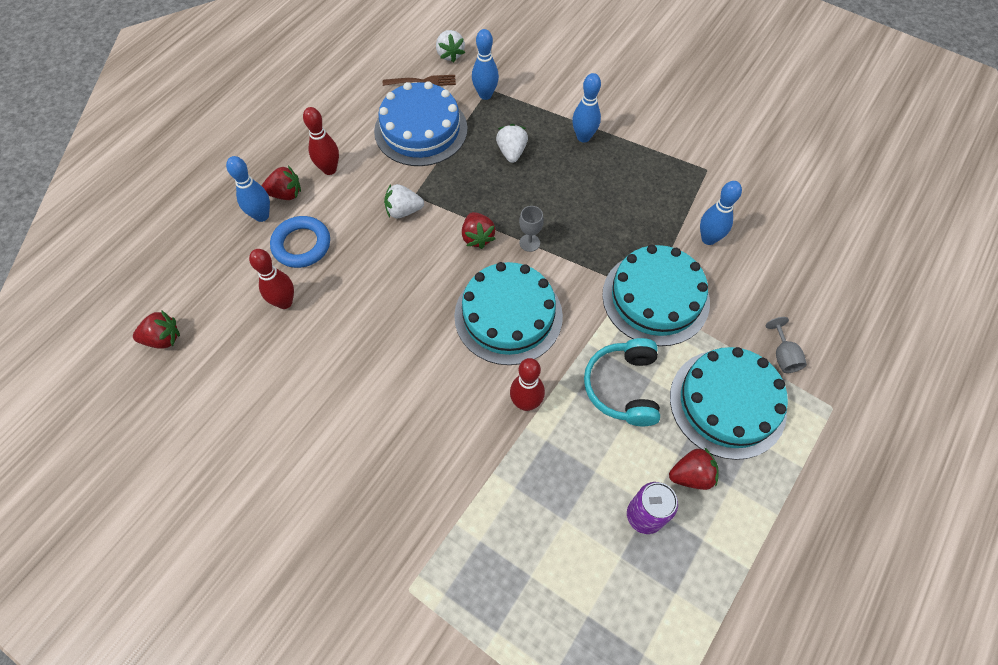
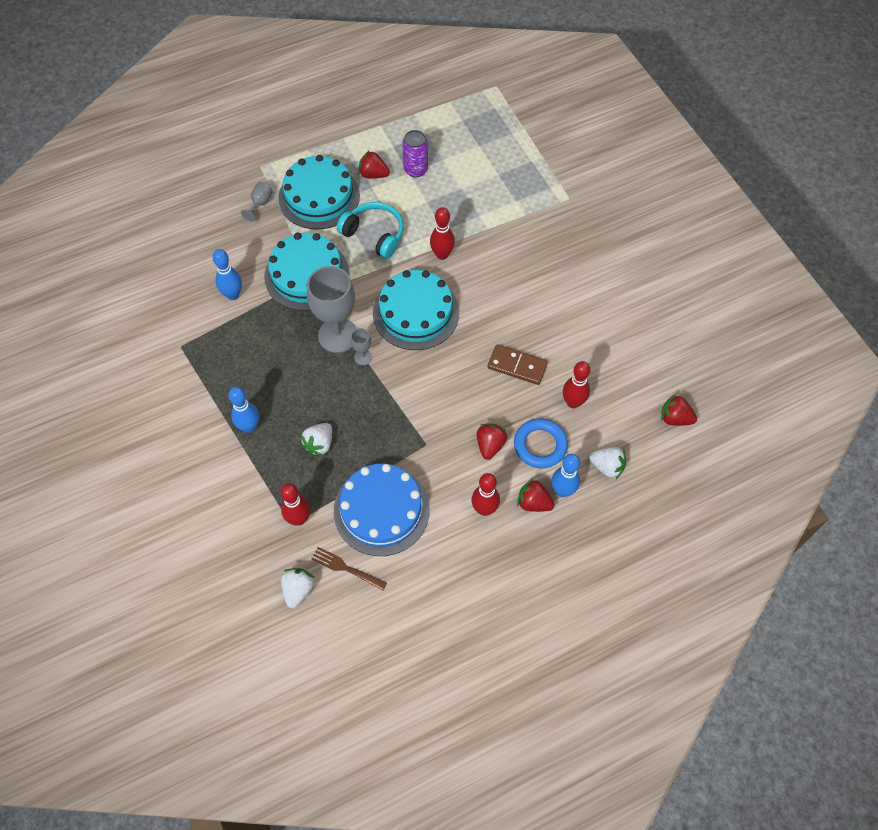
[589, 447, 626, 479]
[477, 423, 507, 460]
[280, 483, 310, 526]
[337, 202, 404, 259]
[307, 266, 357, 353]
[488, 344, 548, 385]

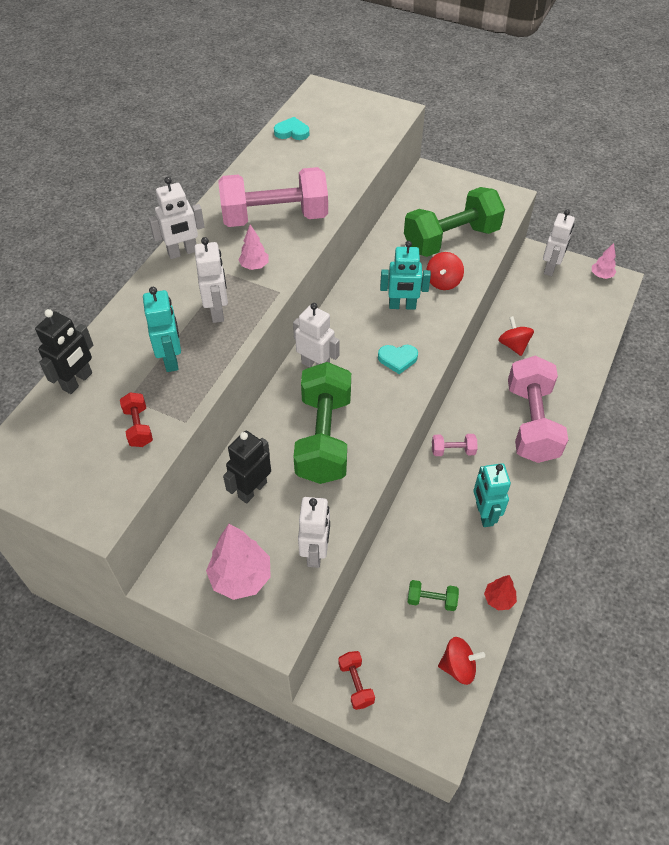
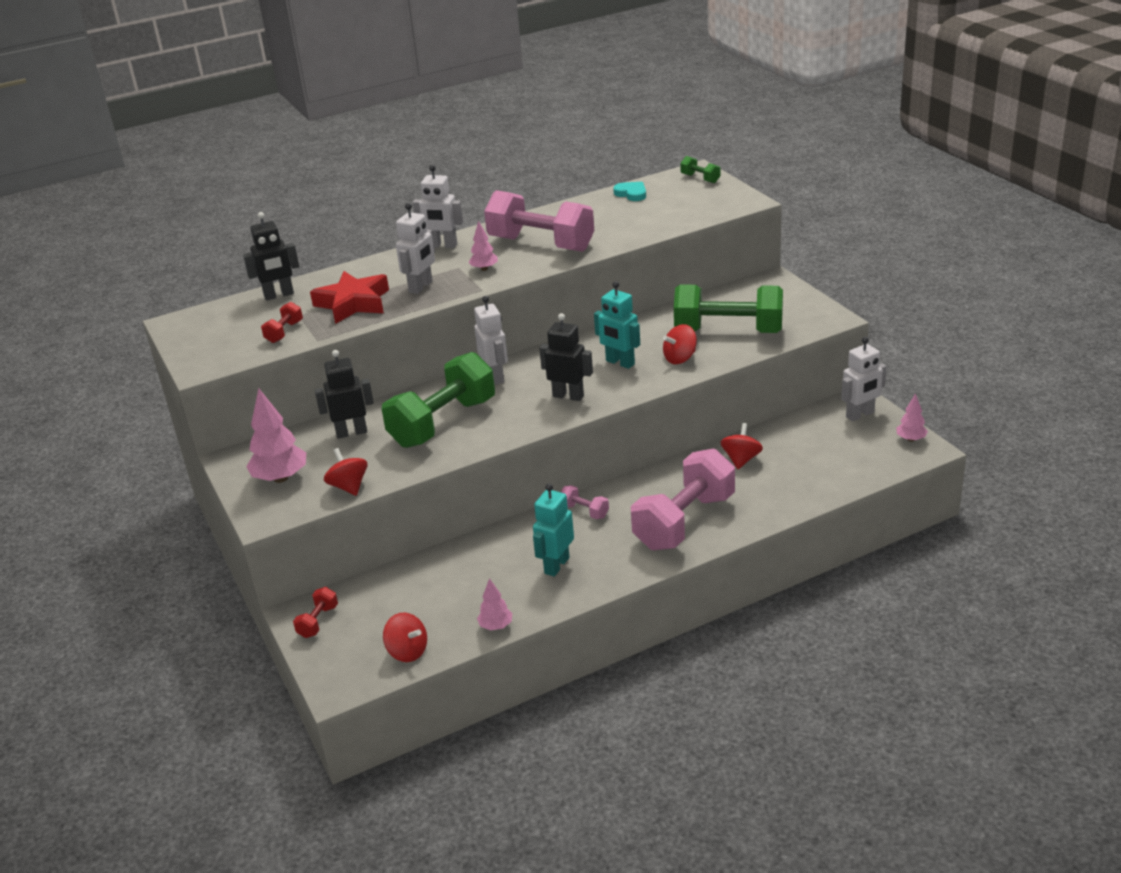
[310, 271, 389, 324]
[324, 448, 367, 496]
[539, 313, 593, 401]
[680, 156, 720, 183]
[477, 578, 512, 631]

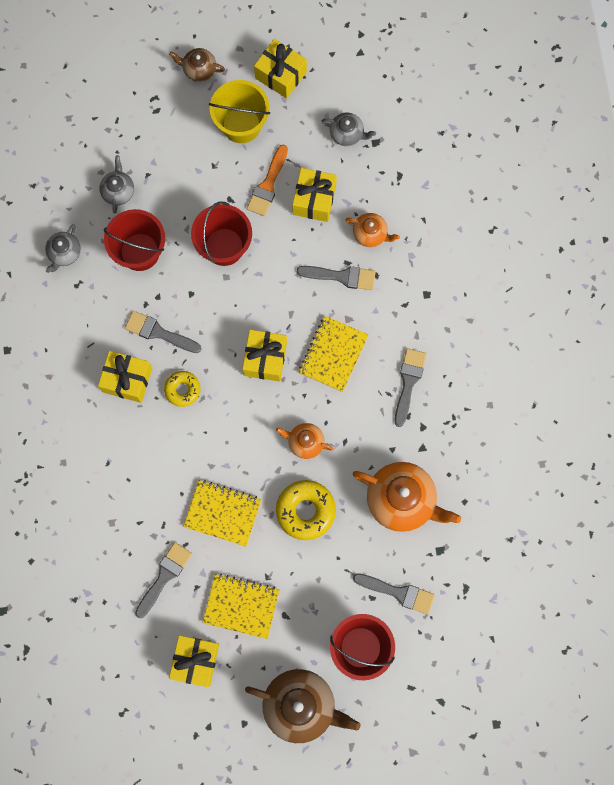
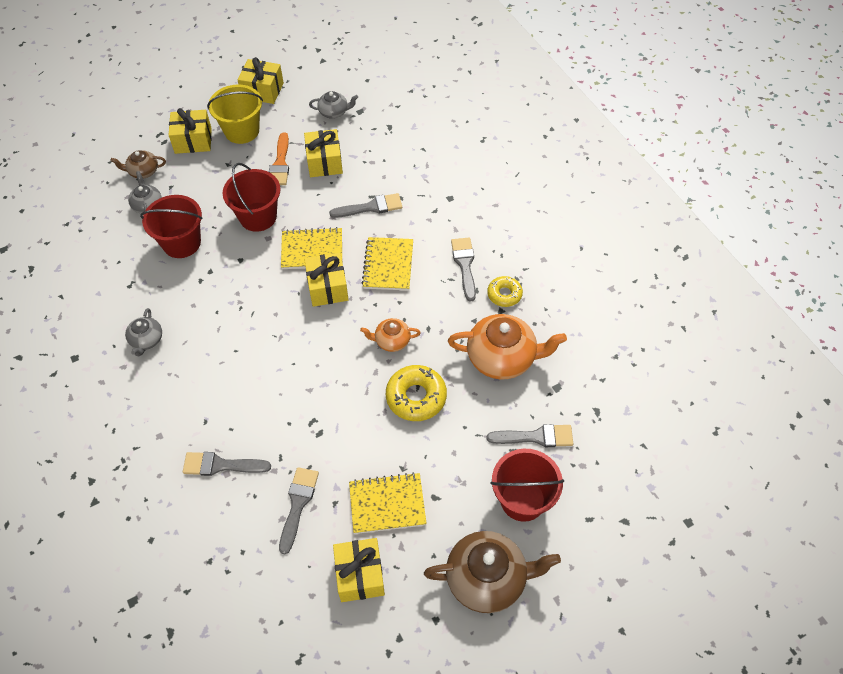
[125, 308, 162, 356]
[169, 108, 212, 154]
[183, 452, 271, 476]
[487, 276, 523, 307]
[110, 150, 166, 179]
[281, 227, 342, 269]
[345, 213, 400, 247] (first image)

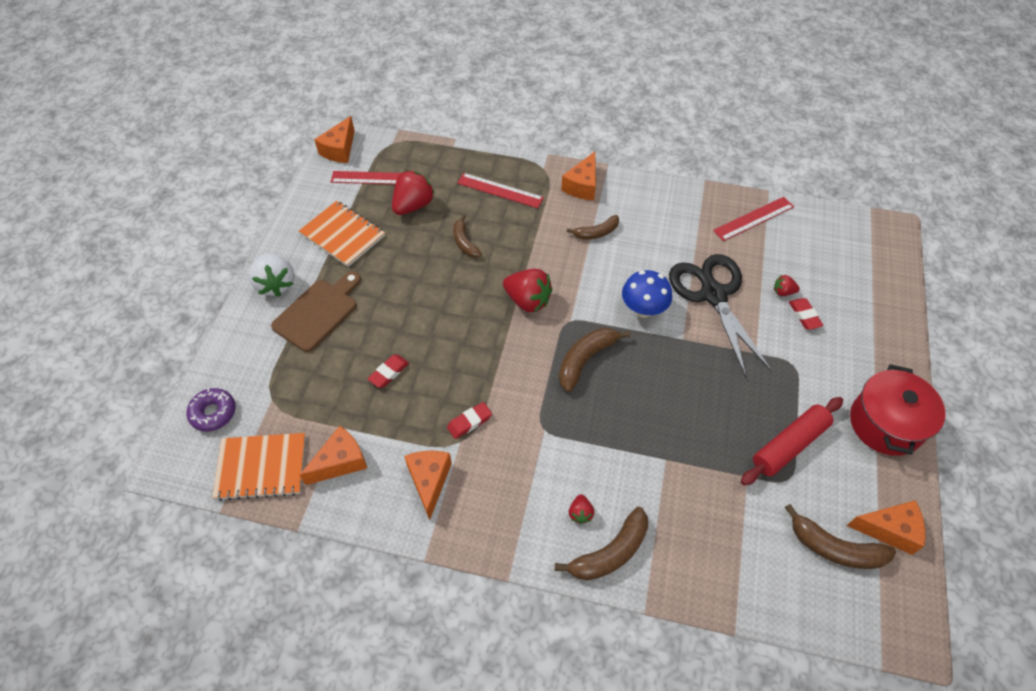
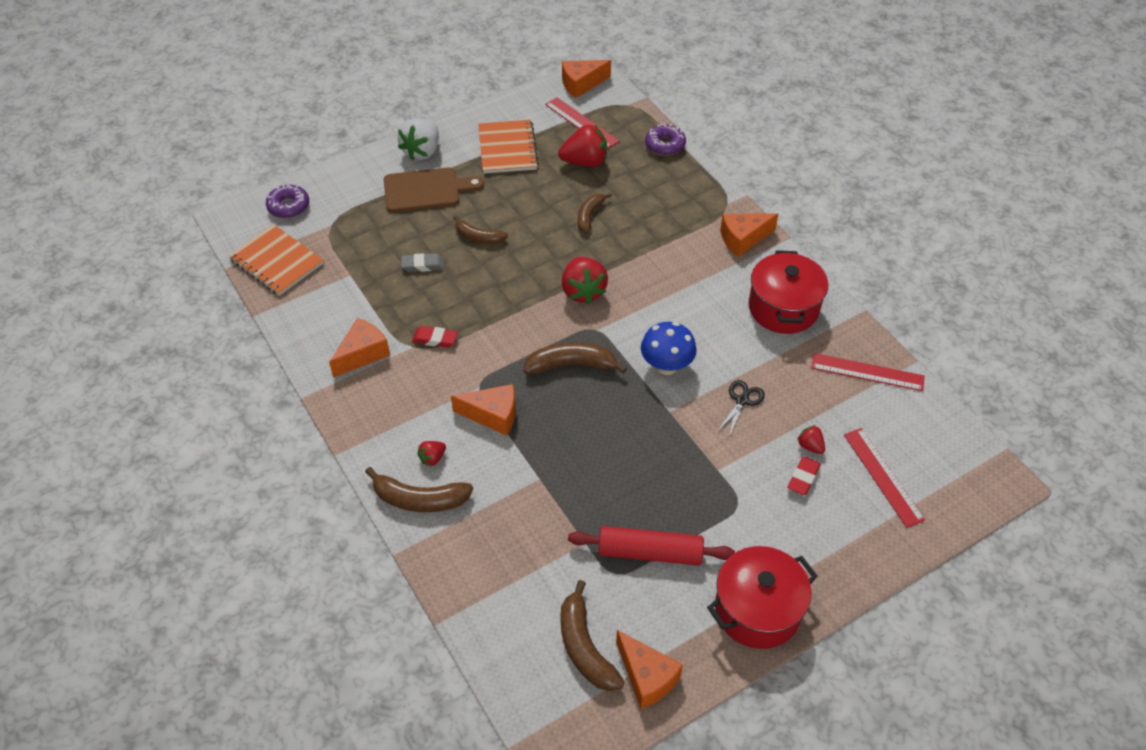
[451, 384, 515, 436]
[401, 253, 444, 272]
[844, 428, 925, 528]
[453, 216, 508, 244]
[717, 380, 765, 437]
[645, 124, 686, 156]
[749, 250, 828, 334]

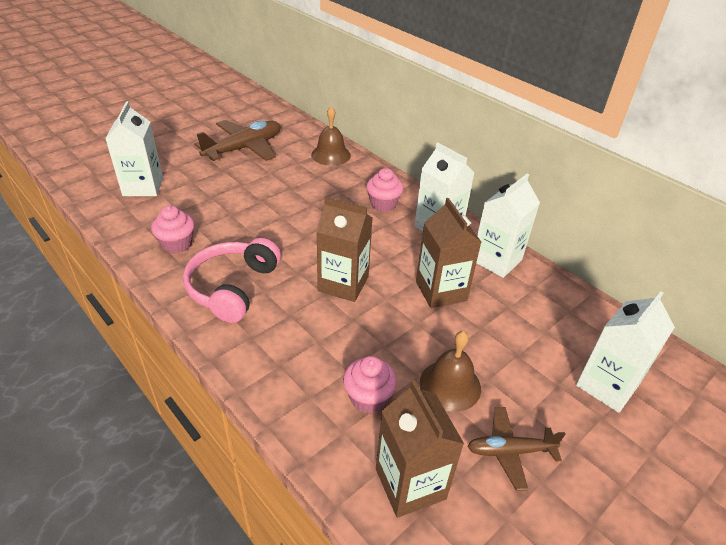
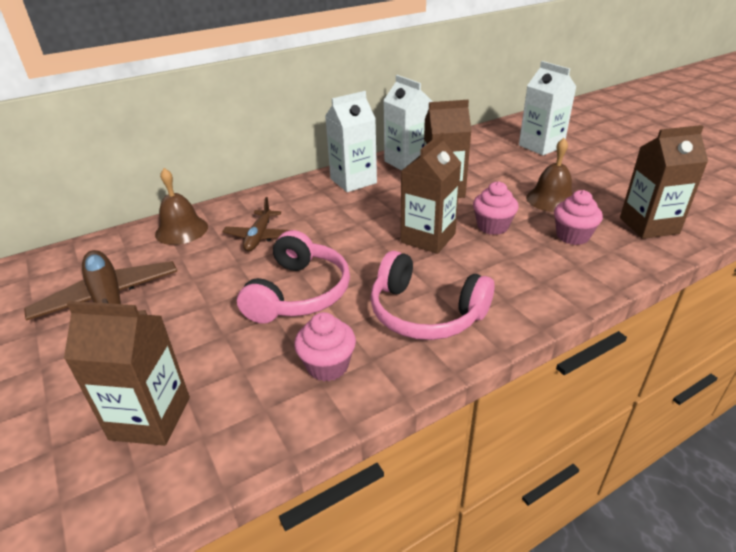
[64, 301, 190, 446]
[473, 181, 519, 235]
[222, 197, 290, 251]
[237, 230, 350, 324]

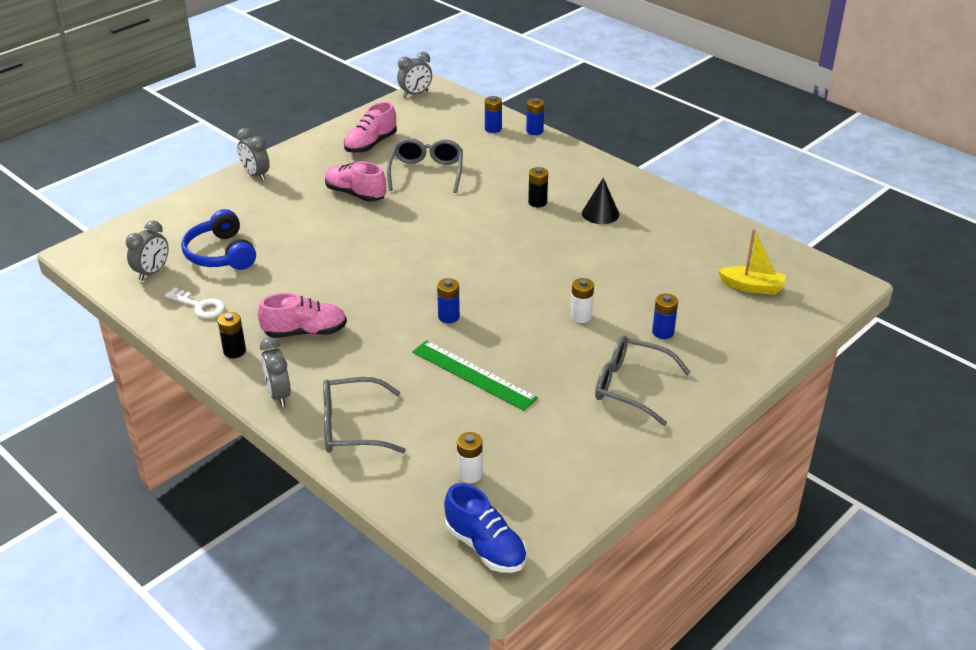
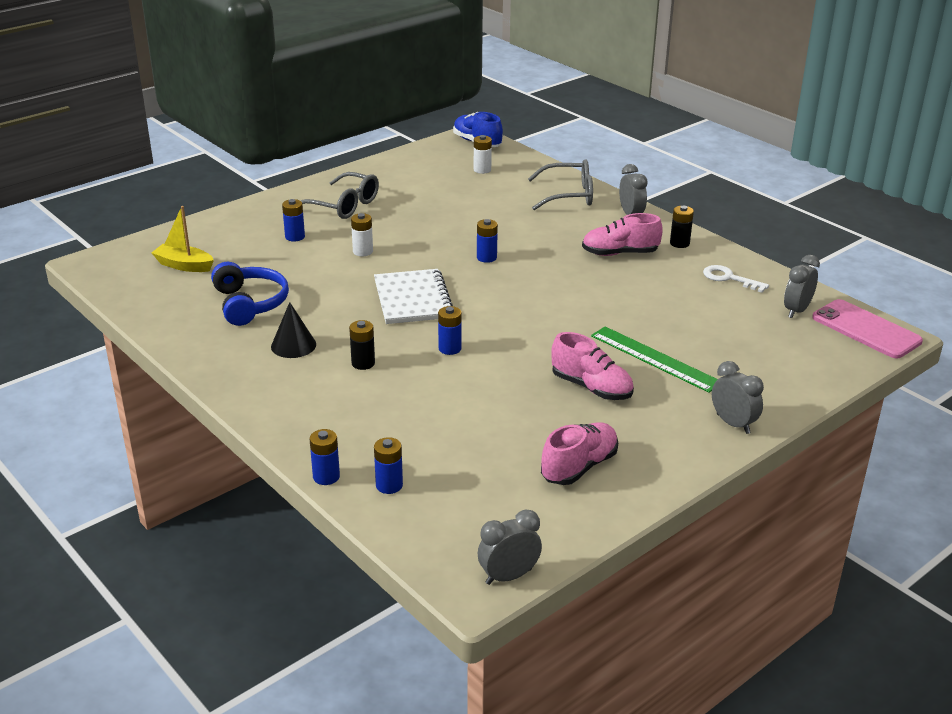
[211, 262, 289, 326]
[387, 138, 463, 193] (first image)
[591, 326, 718, 393]
[374, 269, 453, 324]
[438, 306, 462, 355]
[812, 299, 923, 358]

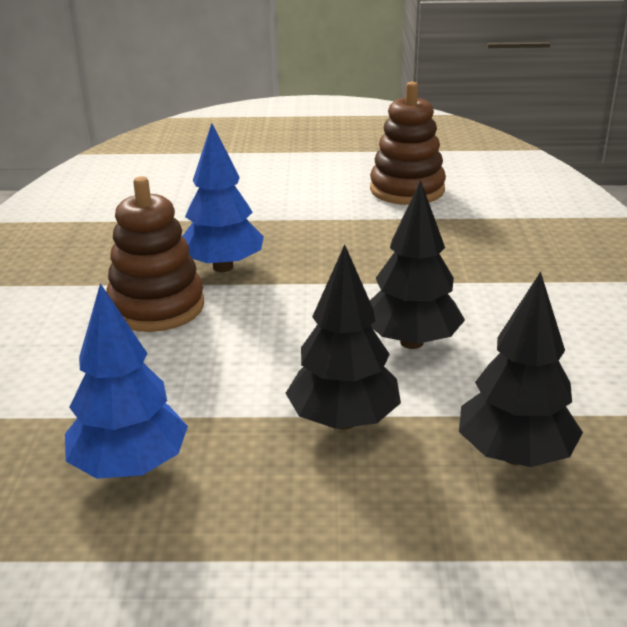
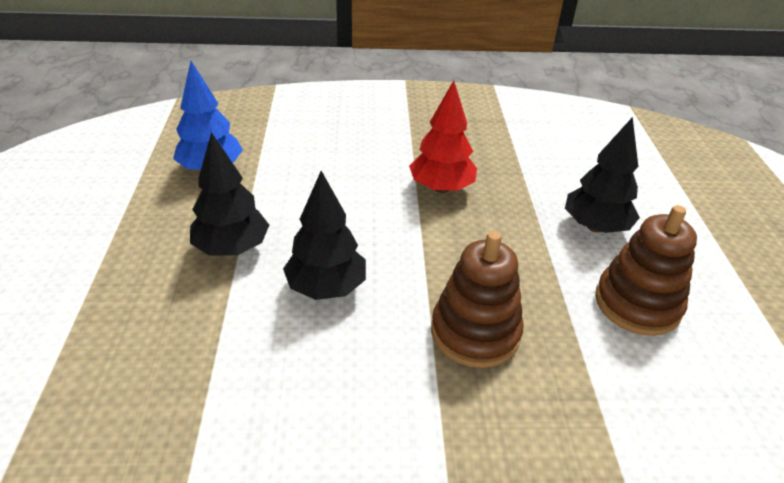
[431, 231, 524, 368]
[409, 80, 477, 193]
[565, 117, 640, 233]

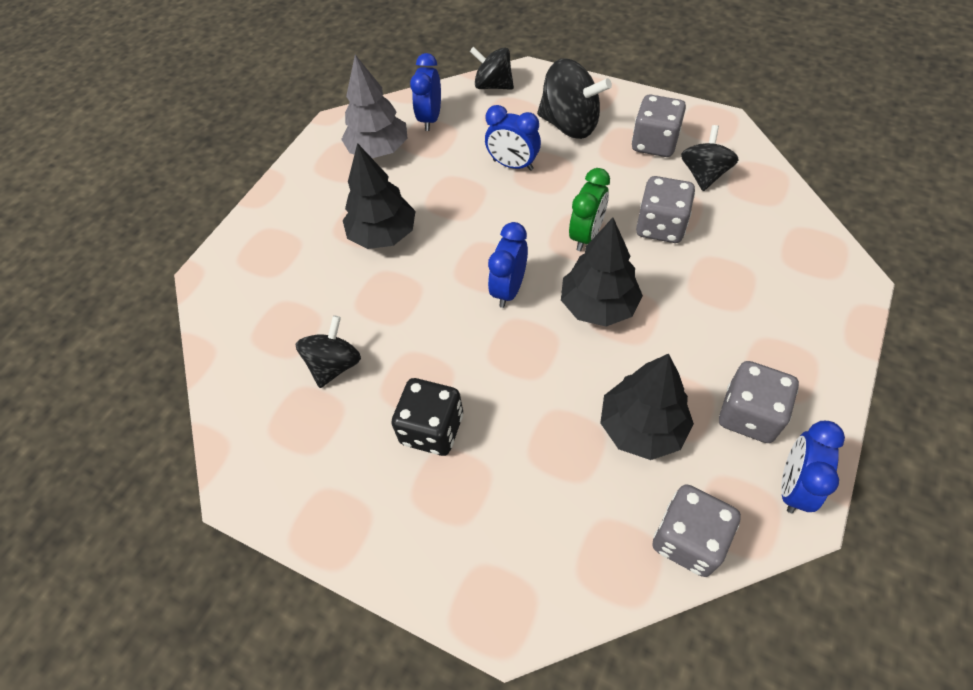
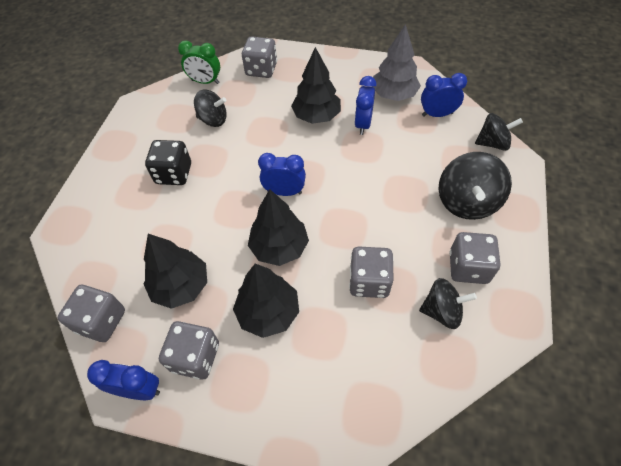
[475, 113, 523, 151]
[354, 76, 377, 135]
[178, 40, 220, 84]
[233, 264, 299, 338]
[242, 36, 277, 78]

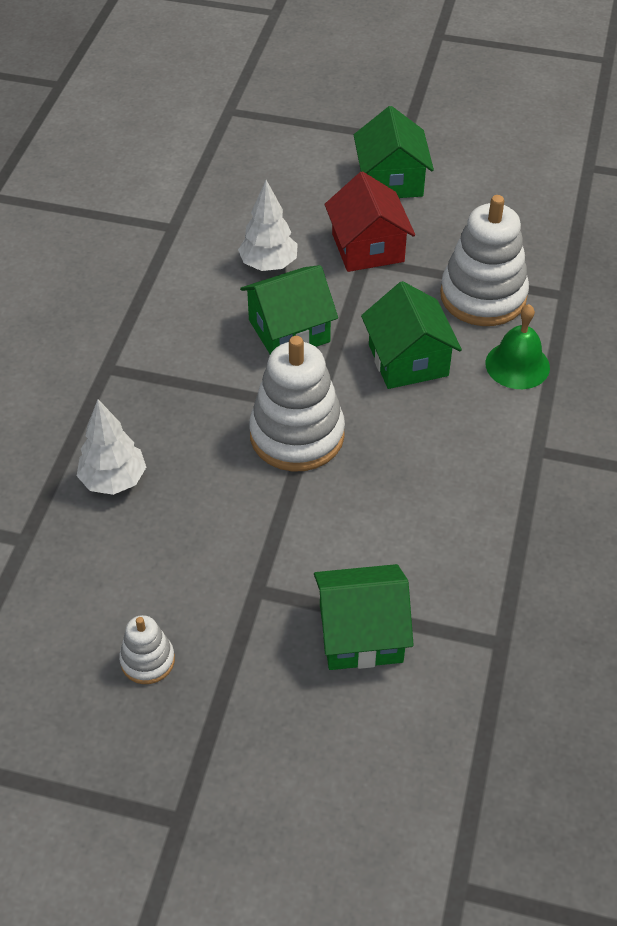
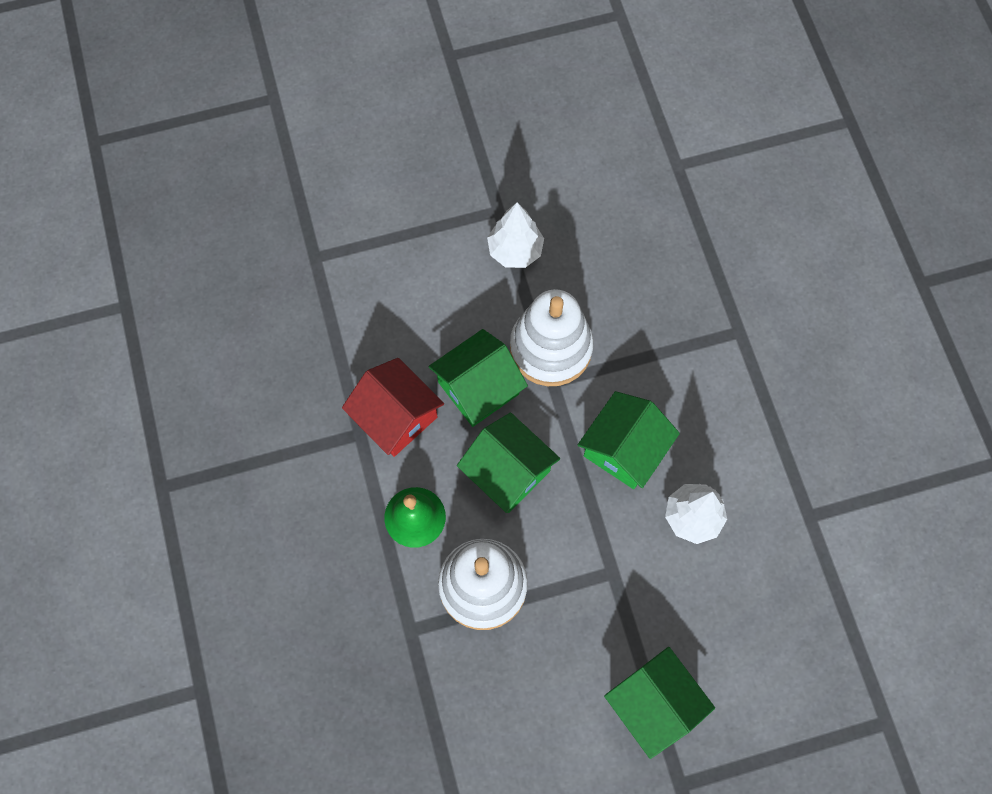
[487, 202, 544, 268]
[119, 615, 175, 684] (first image)
[429, 329, 528, 427]
[342, 358, 444, 457]

